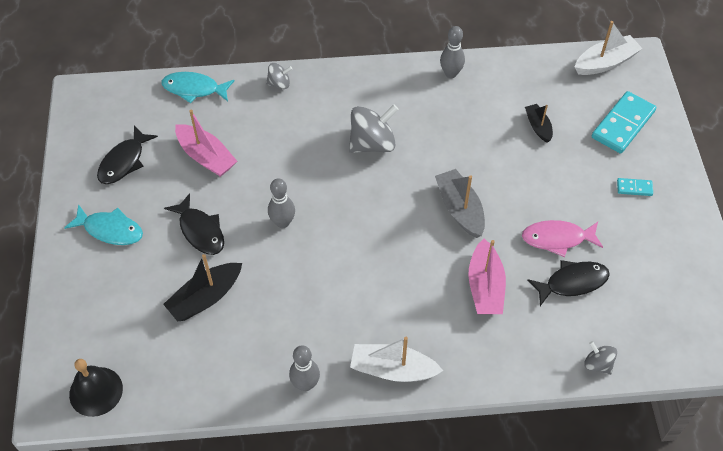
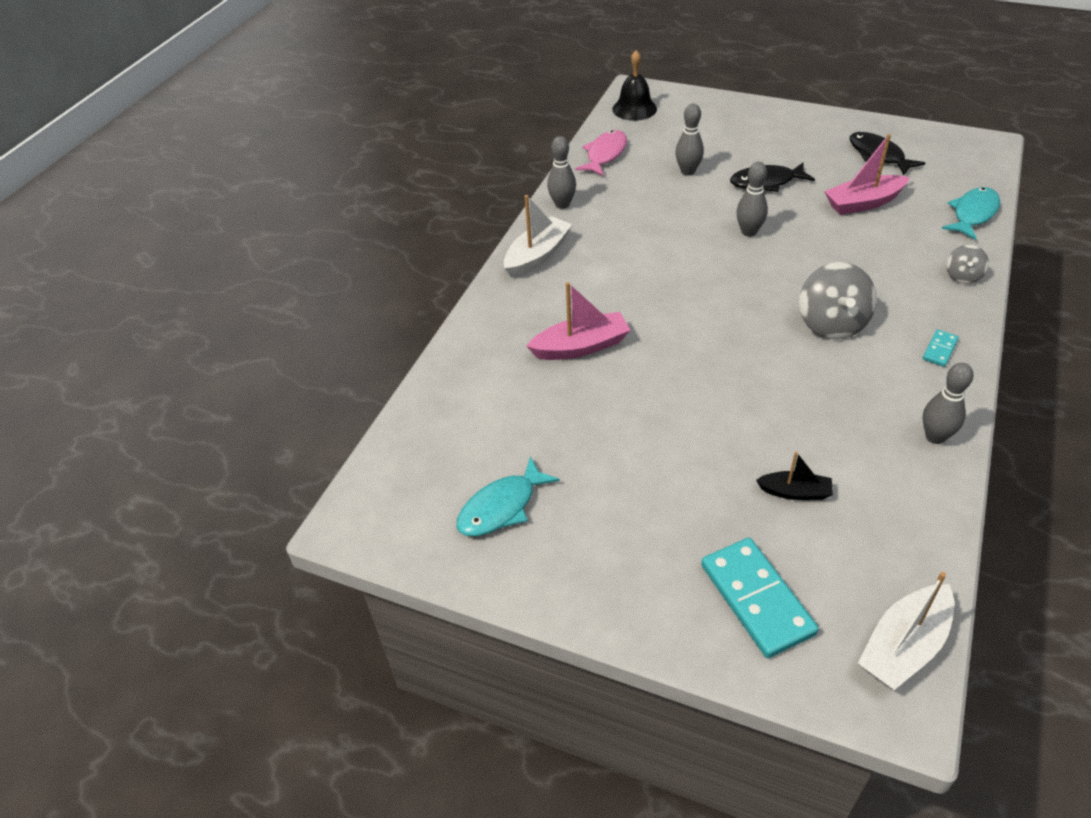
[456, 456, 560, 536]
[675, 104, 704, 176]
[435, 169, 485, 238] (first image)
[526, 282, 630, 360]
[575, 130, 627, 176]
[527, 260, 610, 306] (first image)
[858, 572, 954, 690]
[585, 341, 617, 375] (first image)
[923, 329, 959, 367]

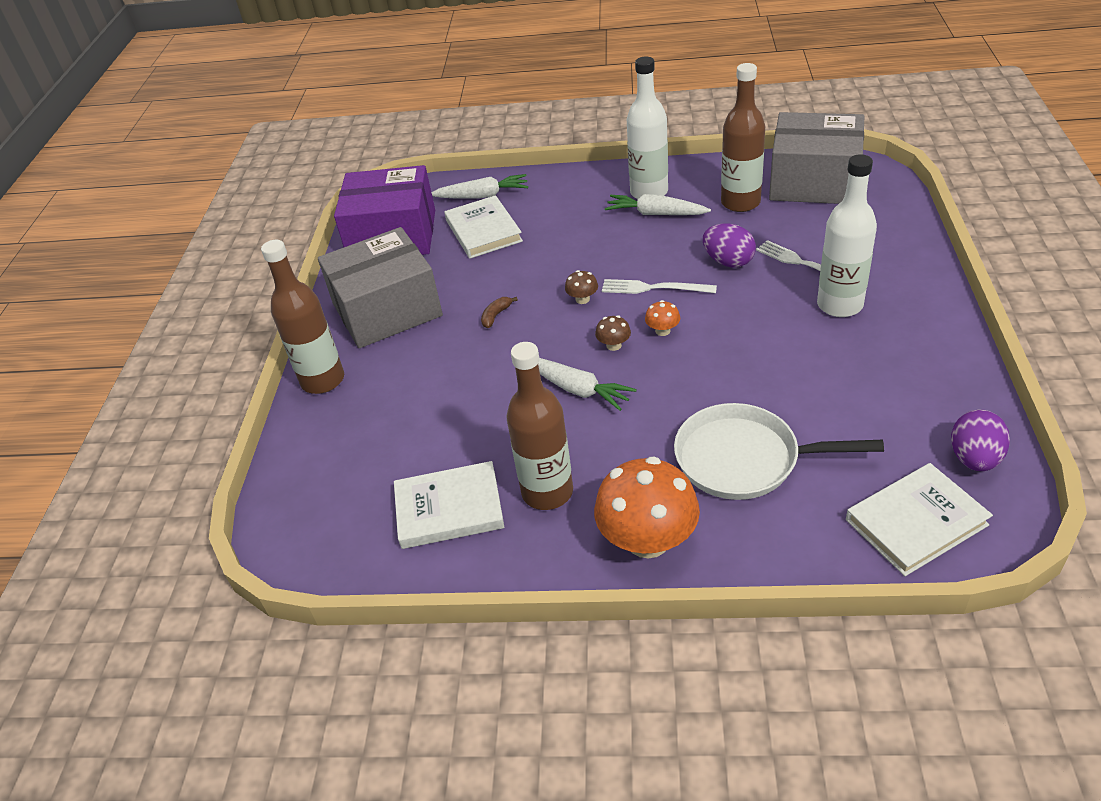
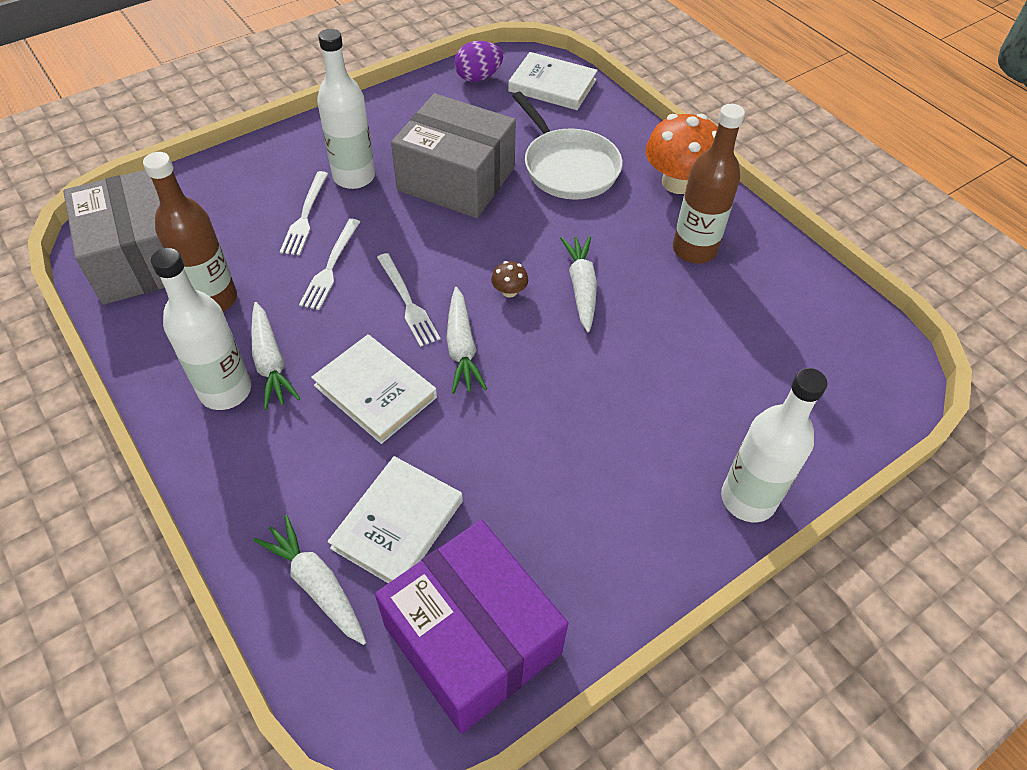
[721, 368, 828, 522]
[391, 93, 516, 218]
[311, 335, 437, 444]
[481, 297, 518, 328] (first image)
[446, 287, 487, 394]
[645, 300, 680, 336] (first image)
[299, 219, 360, 310]

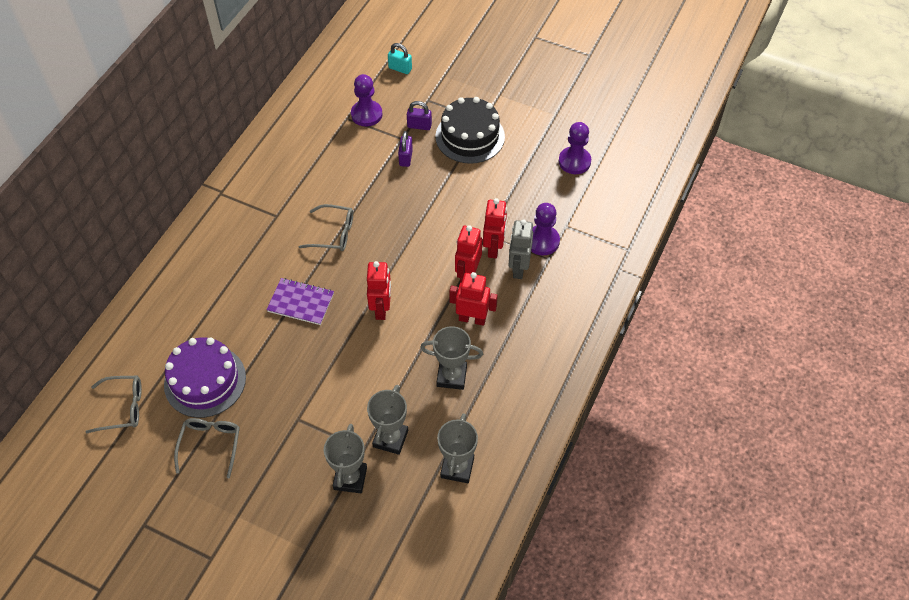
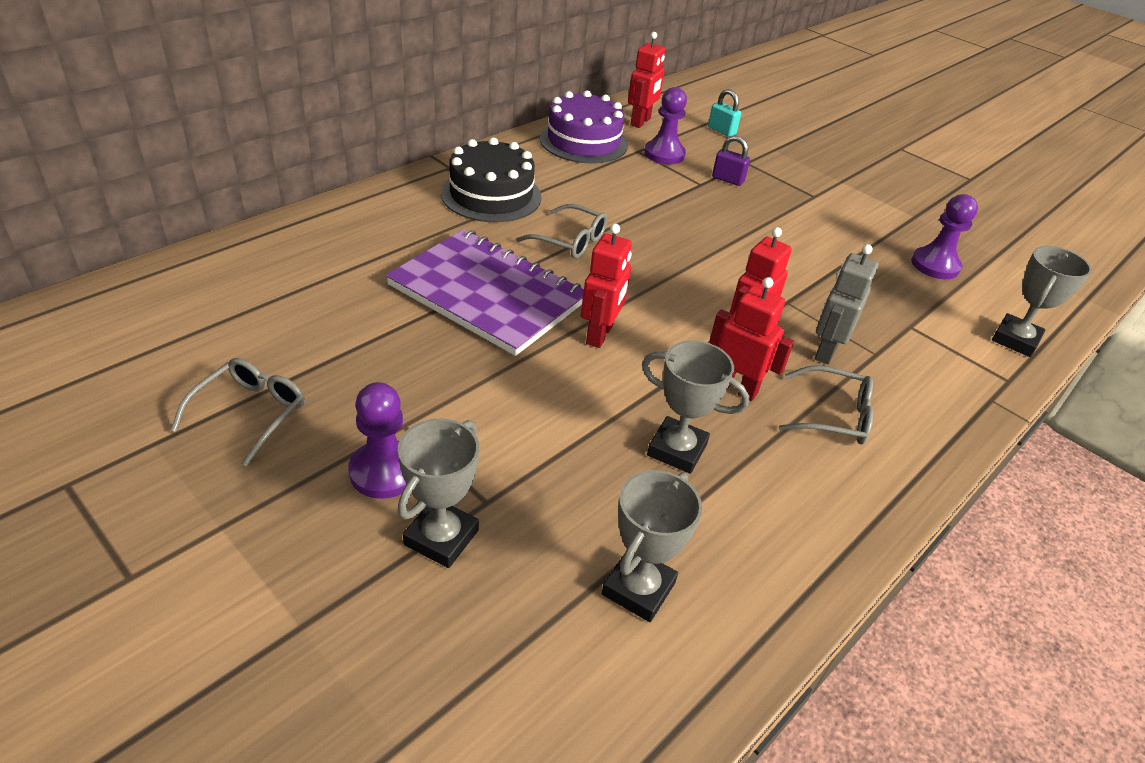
[779, 365, 873, 444]
[540, 90, 628, 164]
[386, 229, 584, 356]
[992, 246, 1092, 357]
[398, 131, 413, 167] (first image)
[441, 137, 541, 222]
[628, 32, 665, 128]
[348, 382, 406, 499]

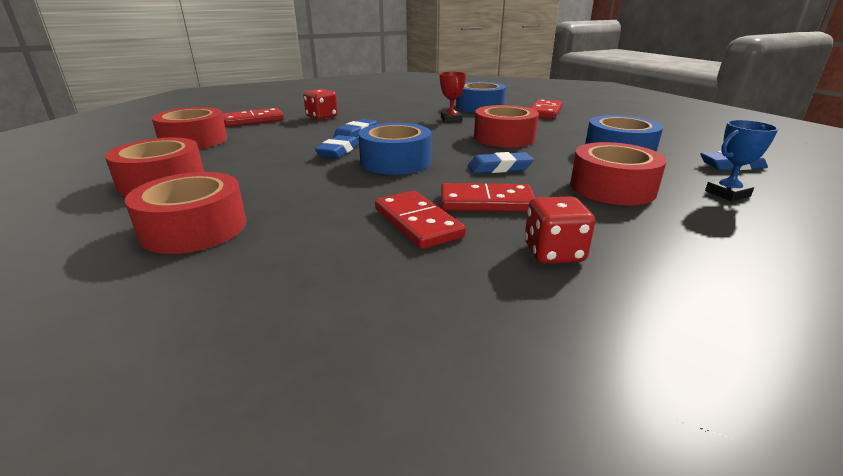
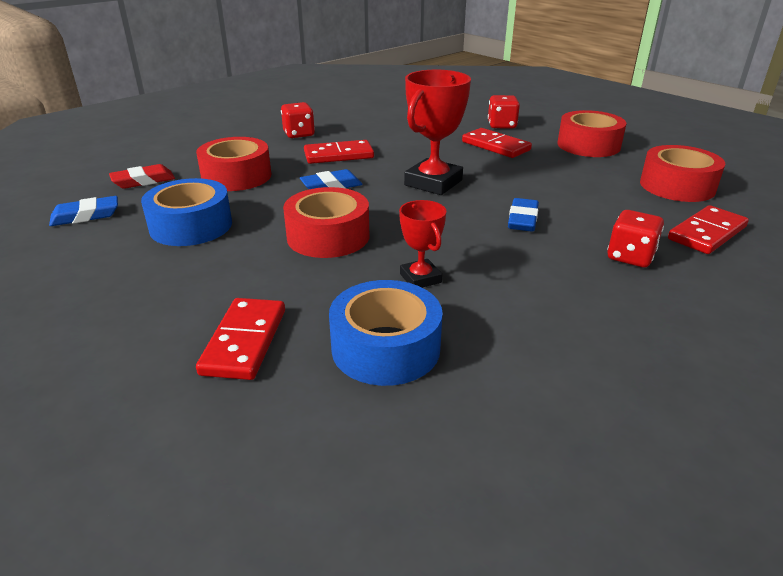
[488, 95, 520, 129]
[315, 135, 359, 158] (first image)
[404, 70, 471, 195]
[462, 128, 532, 158]
[109, 164, 175, 189]

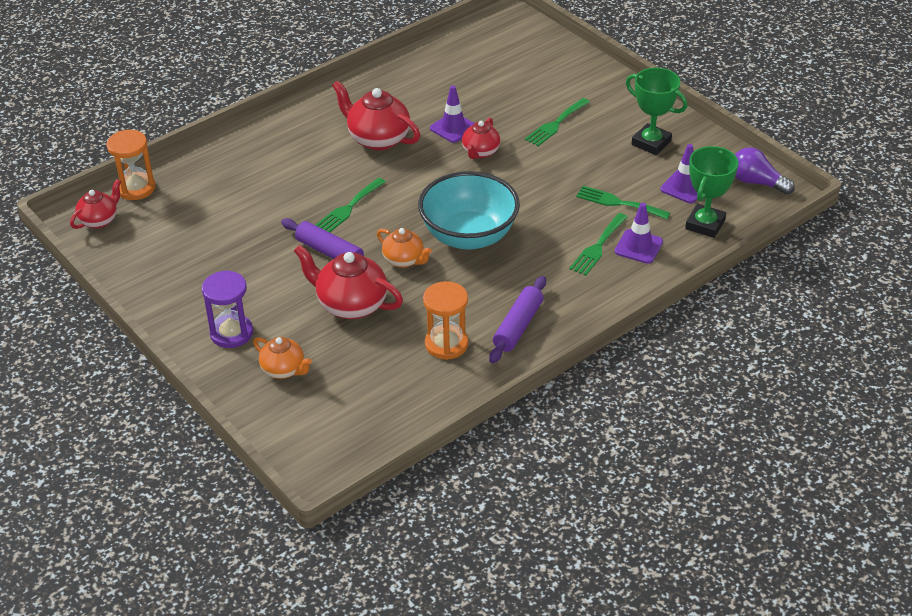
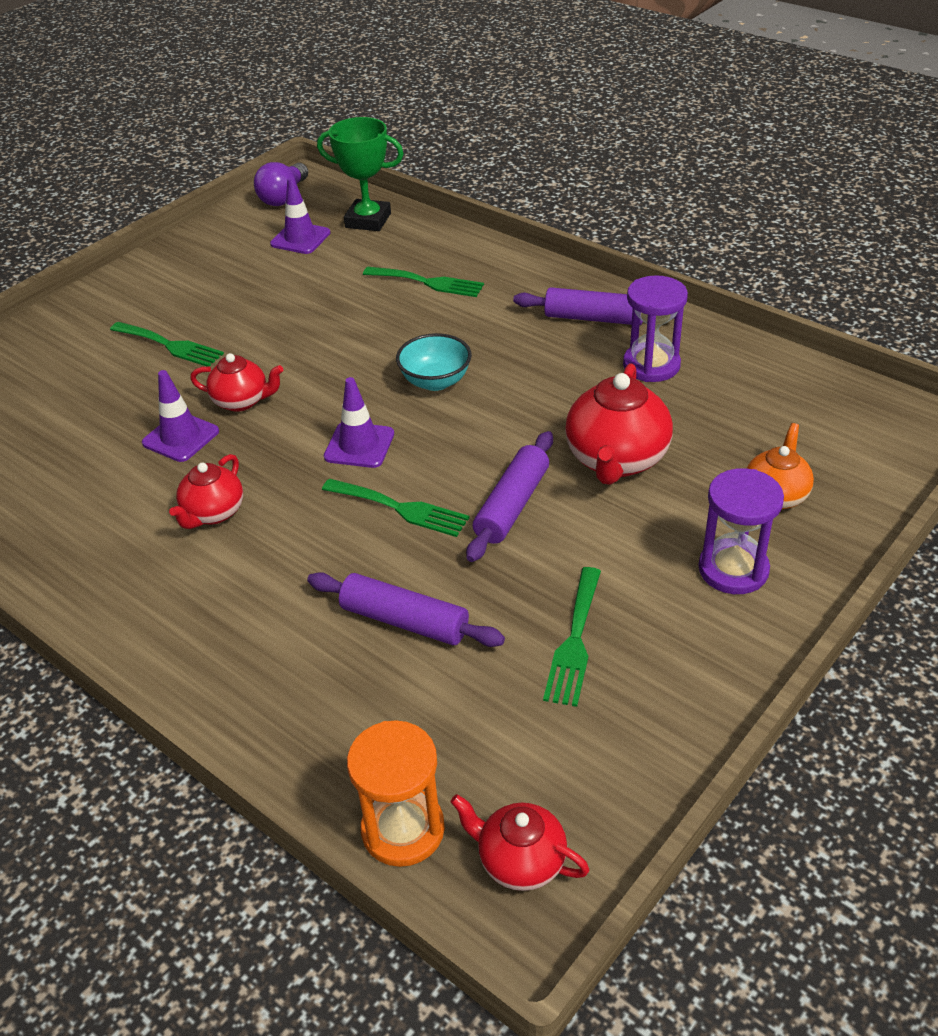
[169, 454, 243, 529]
[377, 228, 432, 268] (first image)
[396, 333, 472, 391]
[623, 275, 688, 382]
[543, 567, 601, 707]
[324, 377, 394, 468]
[626, 68, 687, 155] (first image)
[307, 572, 505, 647]

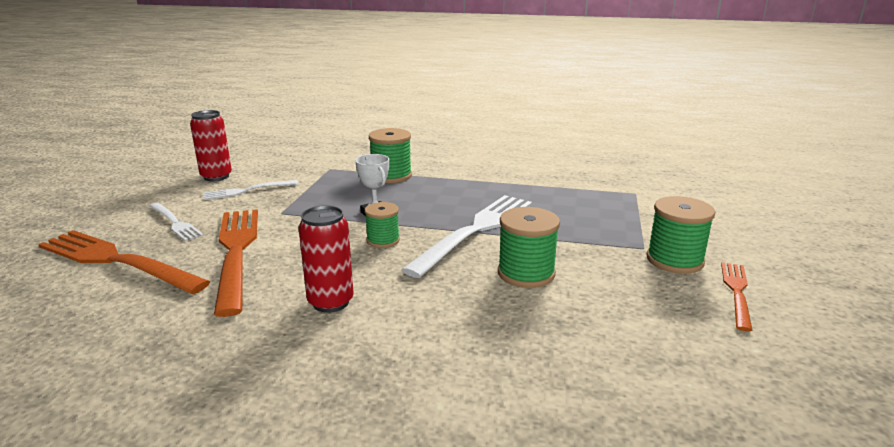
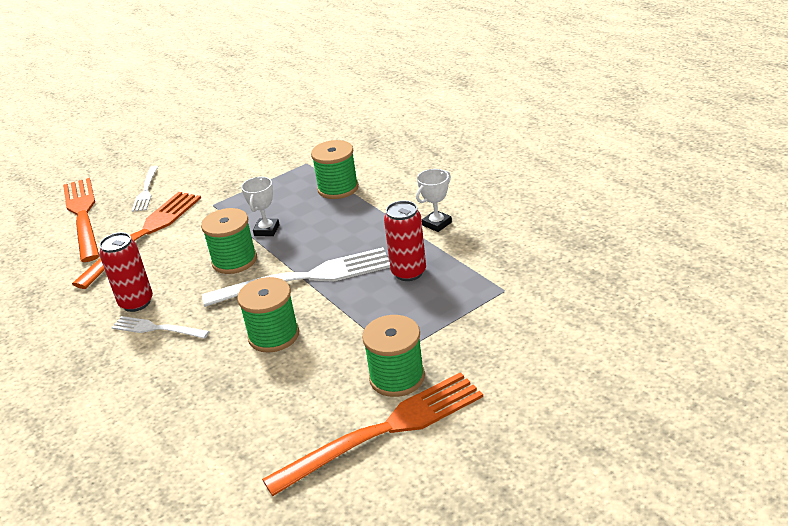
[384, 201, 426, 281]
[111, 316, 209, 339]
[201, 208, 257, 274]
[262, 372, 483, 496]
[416, 169, 452, 232]

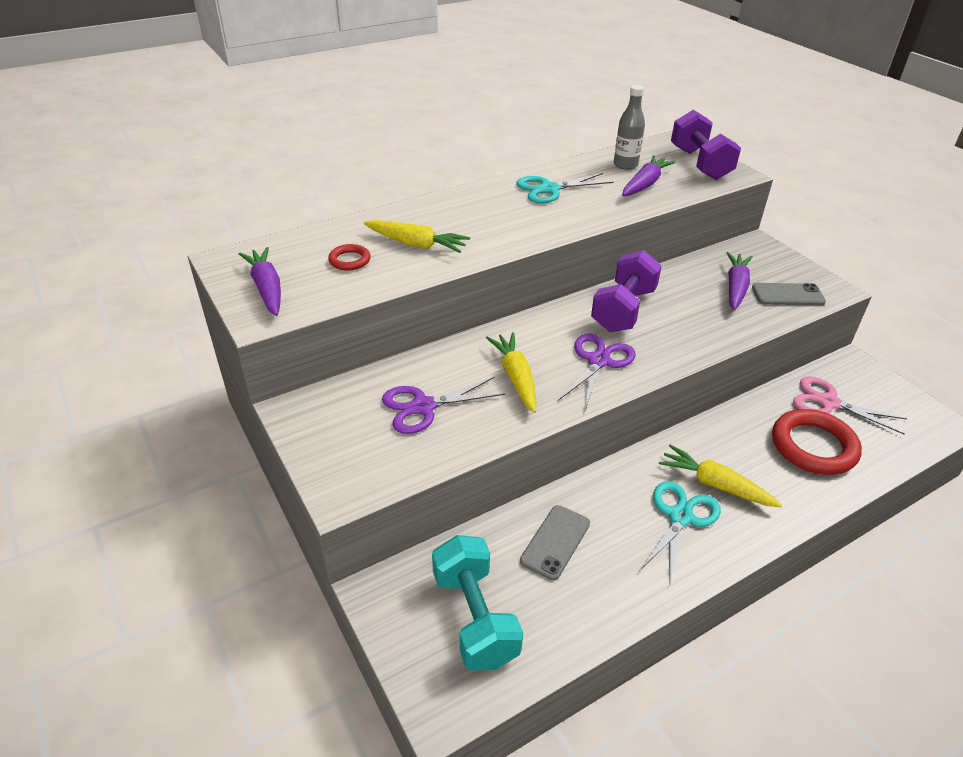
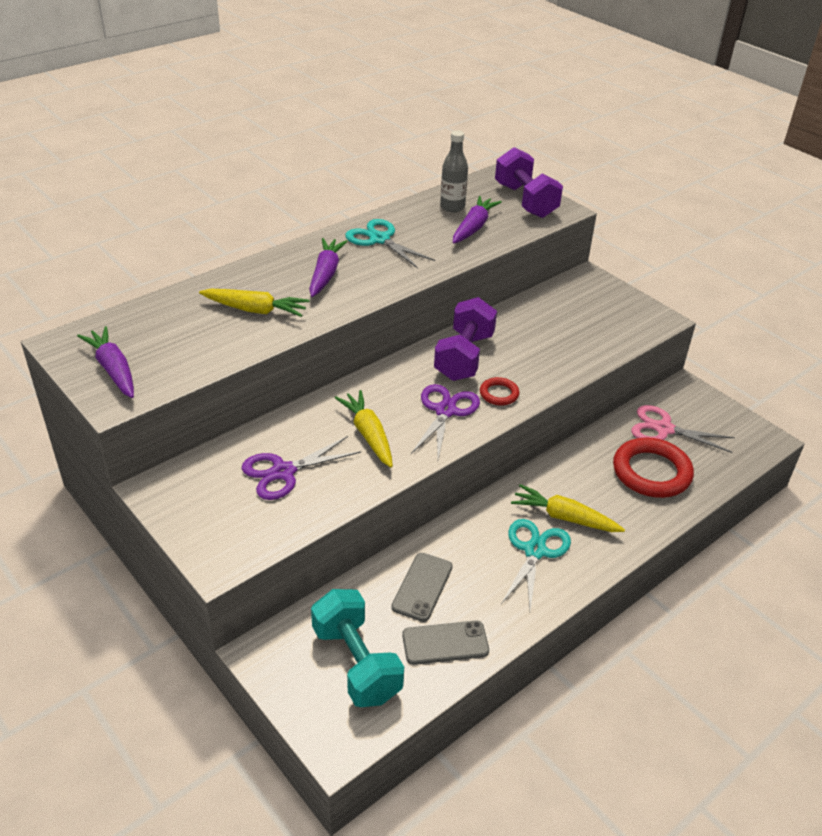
[480, 377, 519, 406]
[345, 219, 435, 268]
[309, 238, 348, 297]
[402, 620, 489, 665]

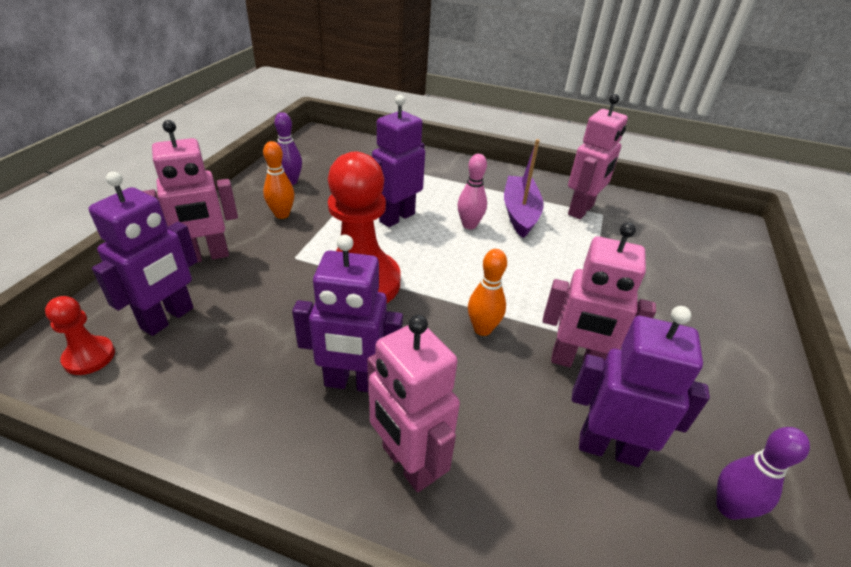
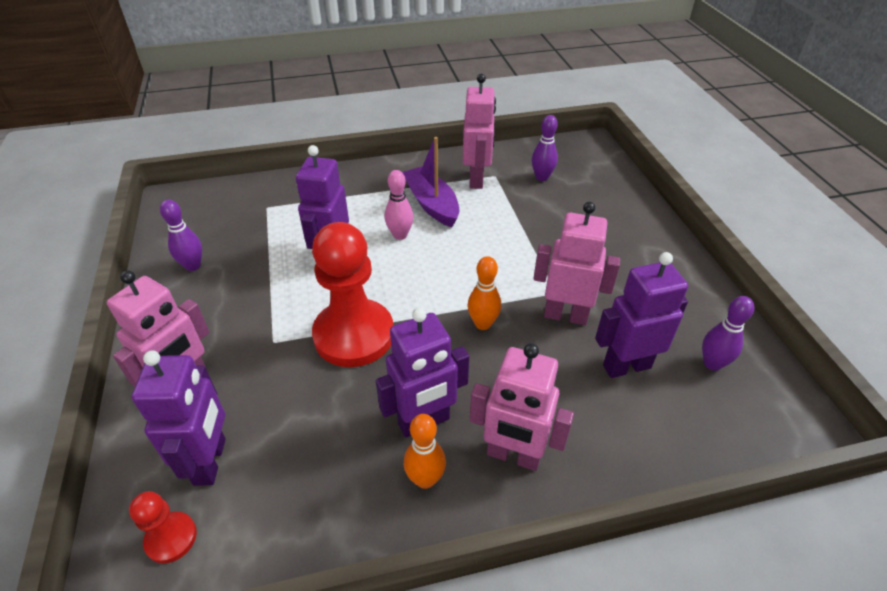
[404, 414, 446, 489]
[533, 202, 620, 325]
[532, 115, 558, 181]

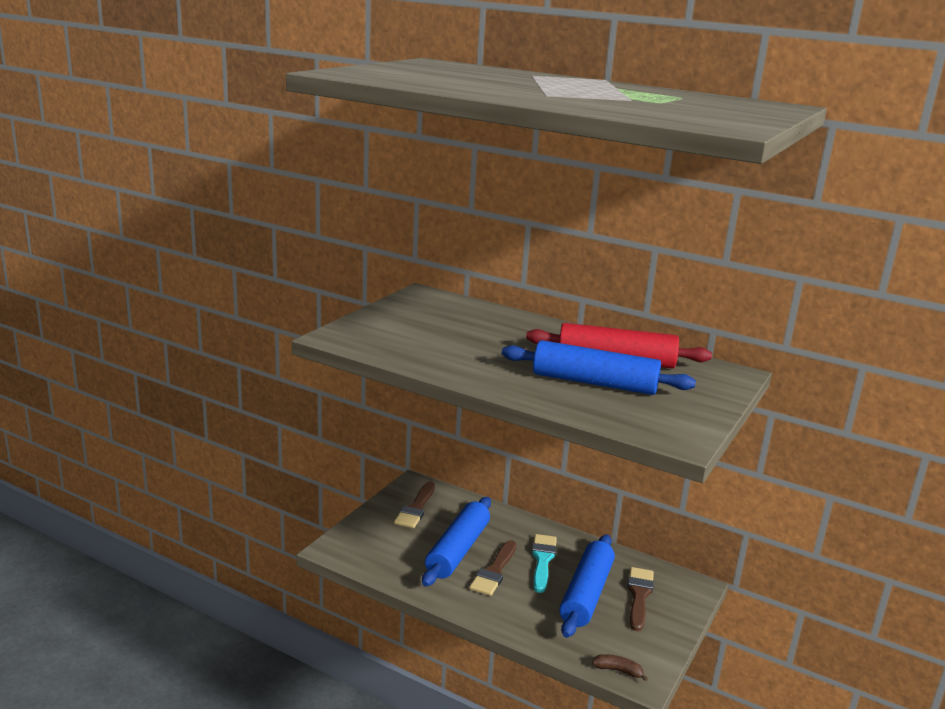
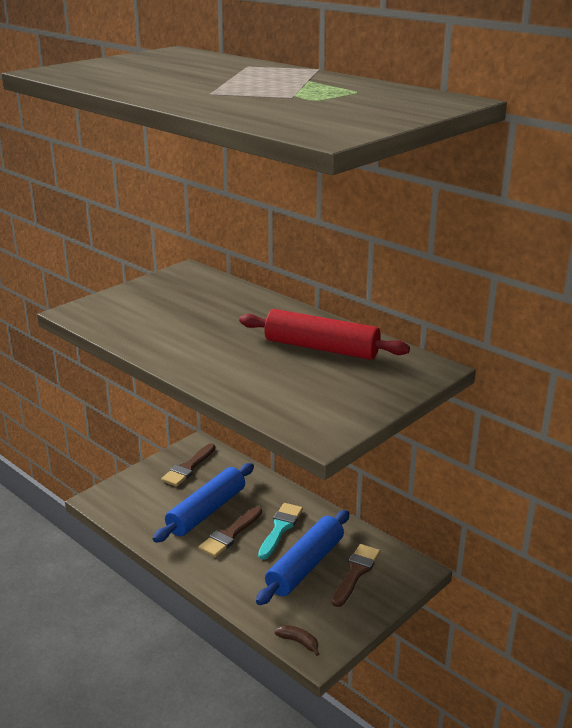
[502, 340, 696, 395] (first image)

